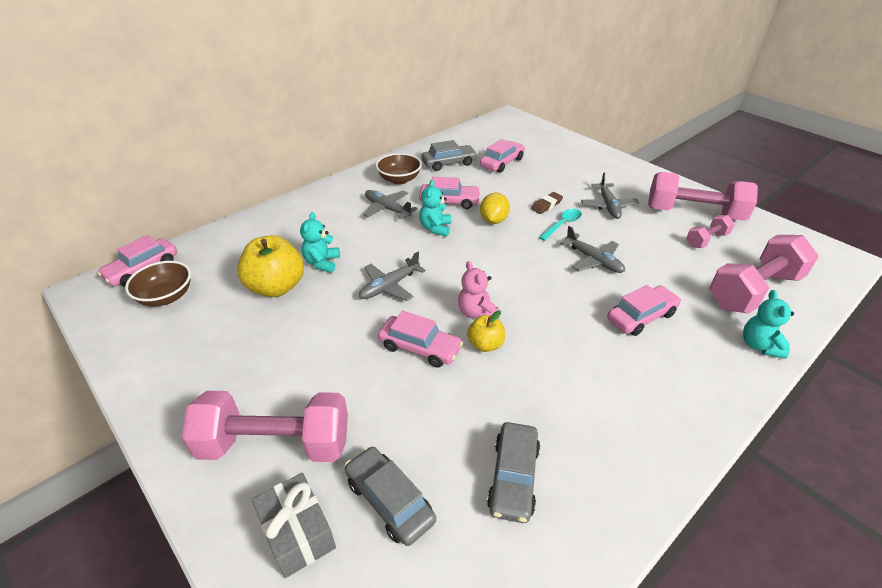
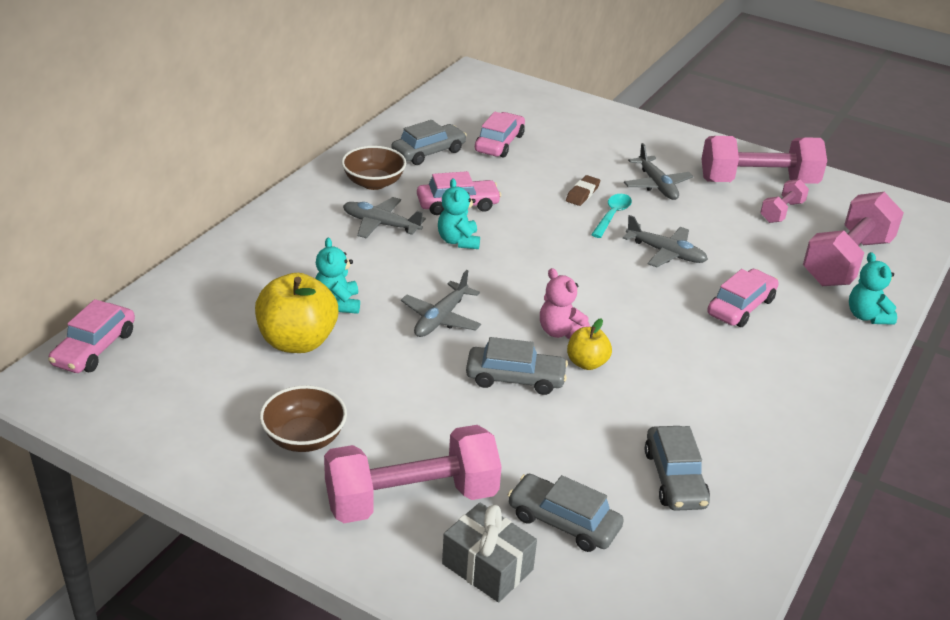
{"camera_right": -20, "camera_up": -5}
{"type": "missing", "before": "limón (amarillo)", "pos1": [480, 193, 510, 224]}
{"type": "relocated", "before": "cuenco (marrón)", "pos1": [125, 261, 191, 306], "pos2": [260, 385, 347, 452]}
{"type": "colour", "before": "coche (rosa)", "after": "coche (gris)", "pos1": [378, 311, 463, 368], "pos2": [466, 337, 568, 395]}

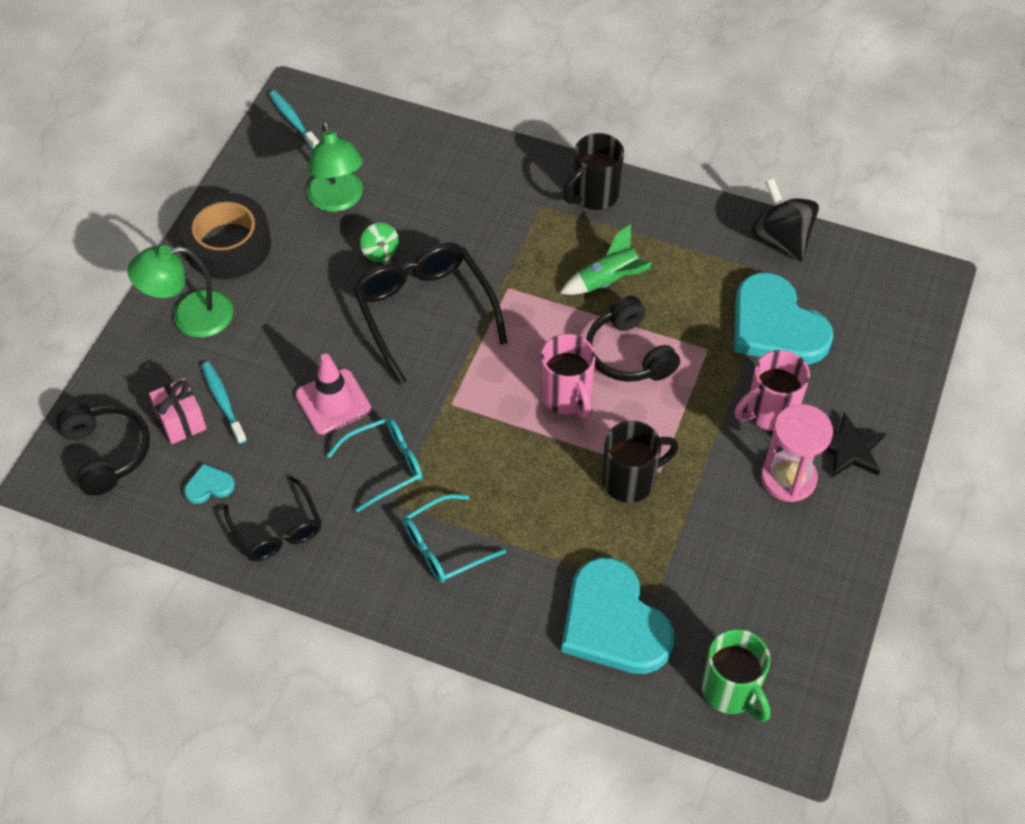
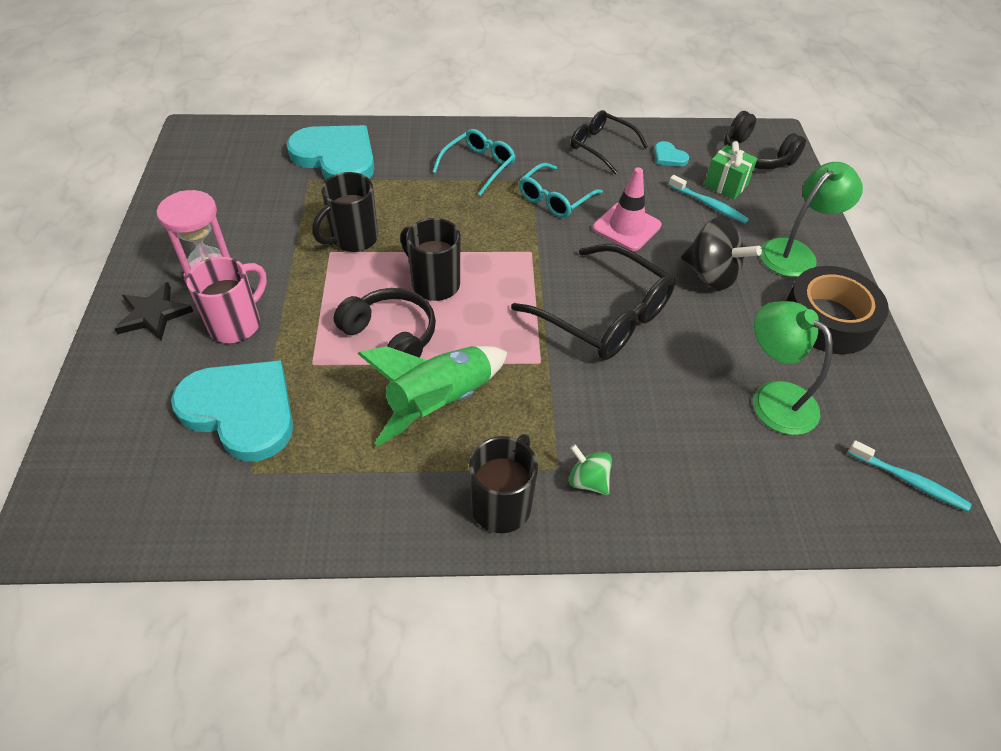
{"camera_right": 155, "camera_up": -5}
{"type": "missing", "before": "taza (verde)", "pos1": [702, 629, 771, 722]}
{"type": "relocated", "before": "peonza (verde)", "pos1": [360, 222, 399, 262], "pos2": [569, 444, 612, 495]}
{"type": "relocated", "before": "peonza (negro)", "pos1": [751, 178, 819, 261], "pos2": [681, 217, 762, 290]}
{"type": "colour", "before": "regalo (rosa)", "after": "regalo (verde)", "pos1": [149, 378, 207, 444], "pos2": [704, 141, 758, 200]}
{"type": "colour", "before": "taza (rosa)", "after": "taza (negro)", "pos1": [541, 334, 596, 418], "pos2": [400, 218, 460, 301]}
{"type": "spun", "before": "corazón (turquesa)", "pos1": [184, 464, 235, 504], "pos2": [654, 141, 689, 167], "turn": 90}
{"type": "size", "before": "cohete (verde)", "pos1": [560, 224, 652, 295], "pos2": [357, 346, 508, 446], "scale": 1.53}

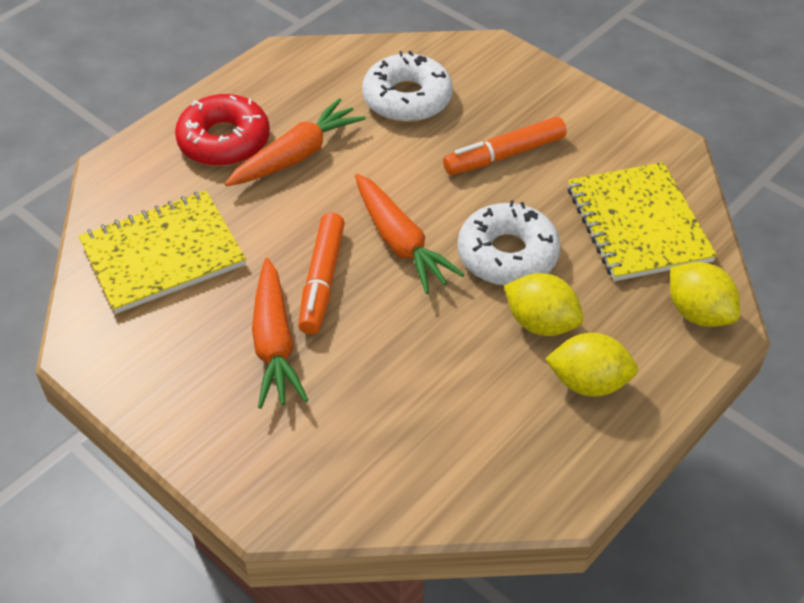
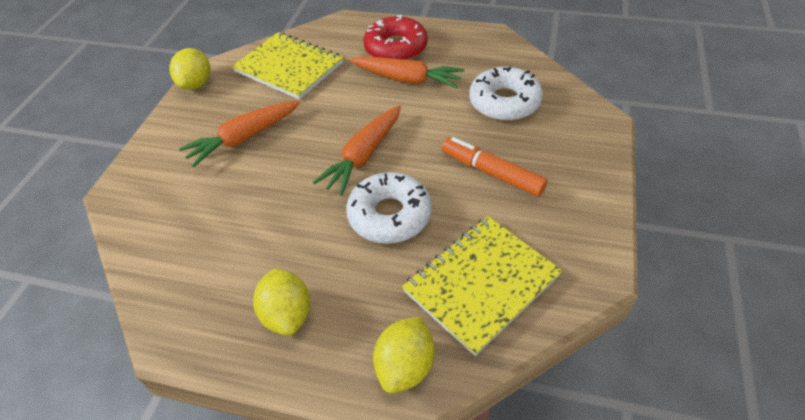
{"camera_right": 65, "camera_up": 0}
{"type": "missing", "before": "rotulador (naranja)", "pos1": [298, 213, 345, 334]}
{"type": "relocated", "before": "limón (amarillo)", "pos1": [504, 273, 584, 336], "pos2": [169, 48, 211, 90]}

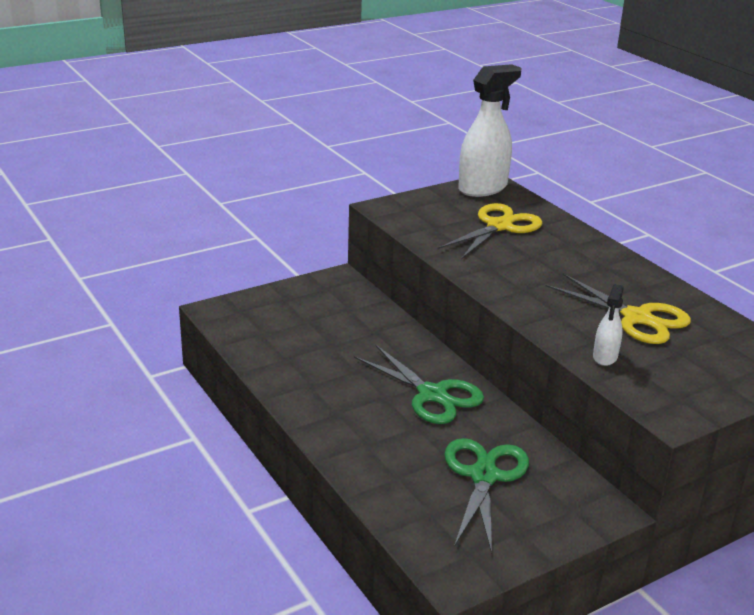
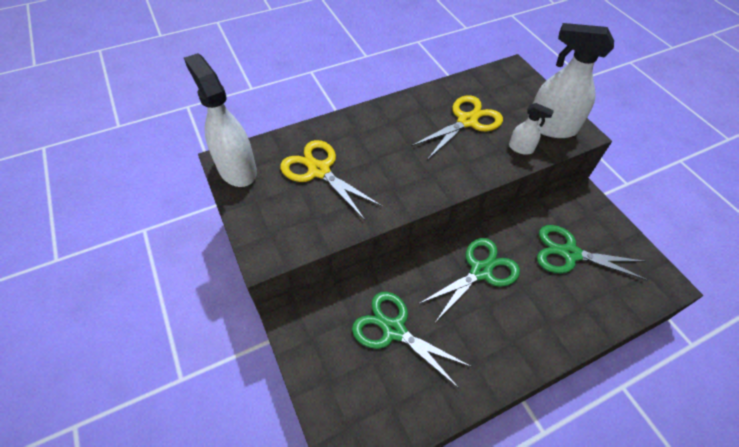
{"camera_right": -85, "camera_up": 25}
{"type": "appeared", "after": "tijeras (verde)", "pos2": [352, 292, 472, 388]}
{"type": "appeared", "after": "pulverizador (blanco)", "pos2": [528, 23, 614, 138]}

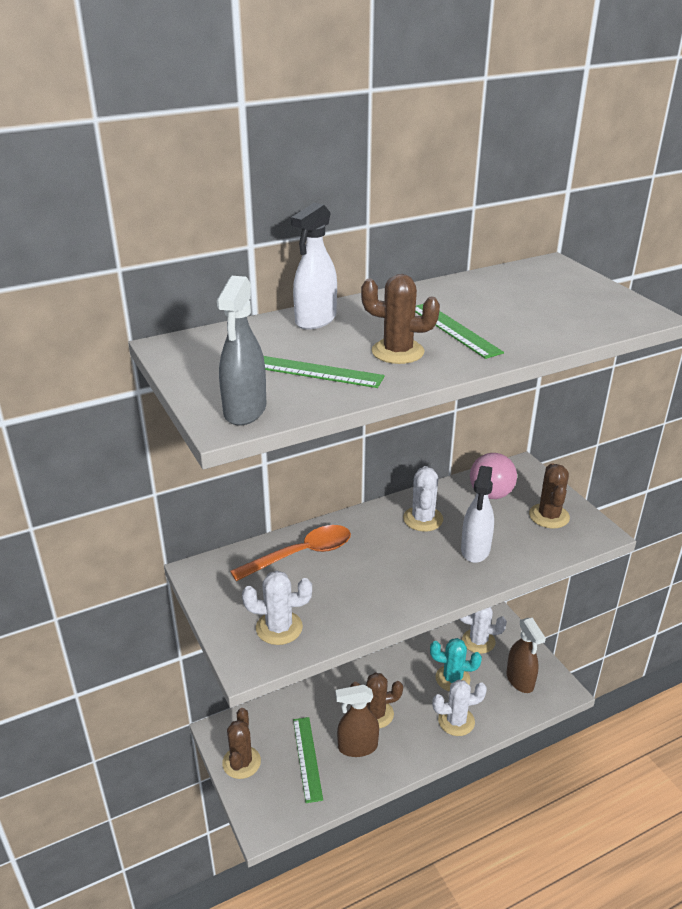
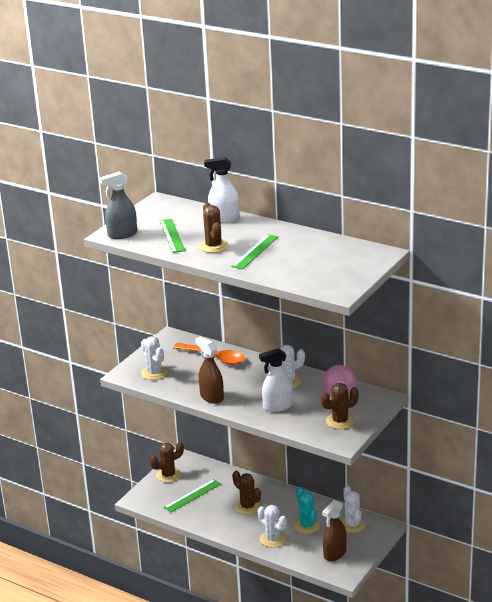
{"camera_right": 60, "camera_up": -5}
{"type": "relocated", "before": "pulverizador (marrón)", "pos1": [336, 685, 379, 757], "pos2": [195, 336, 224, 404]}

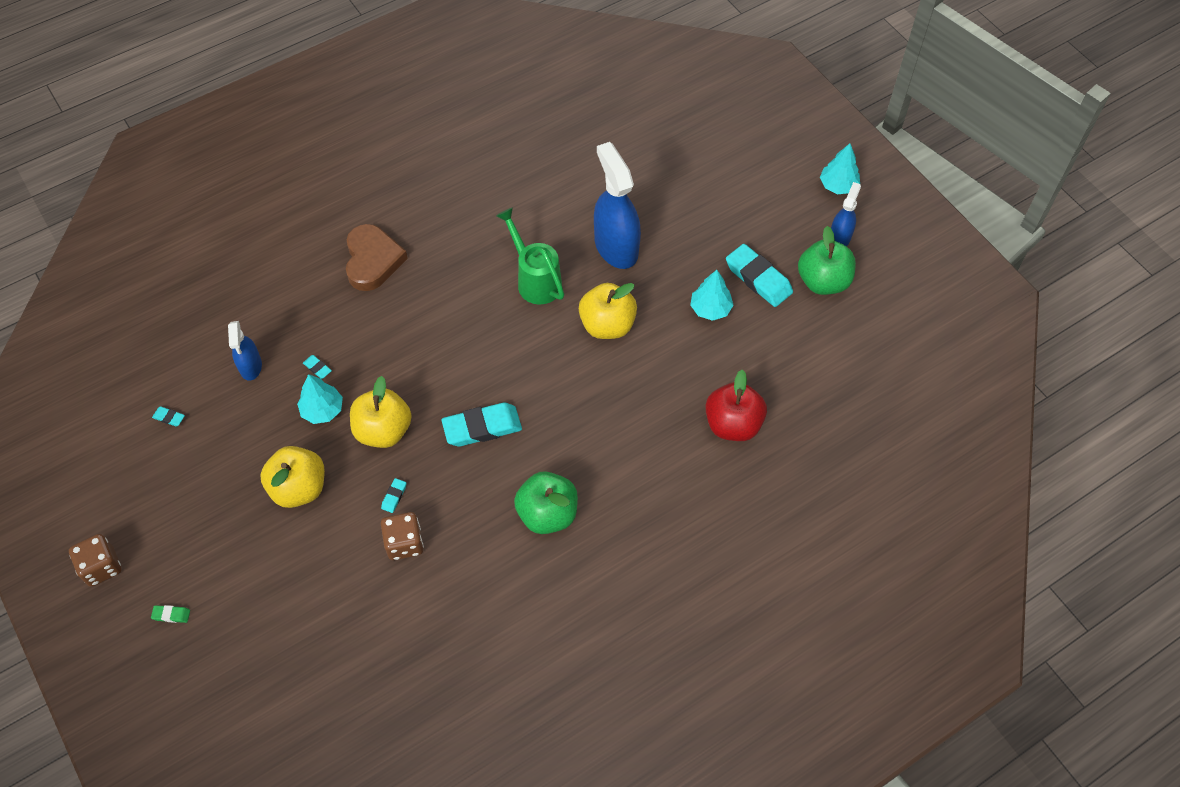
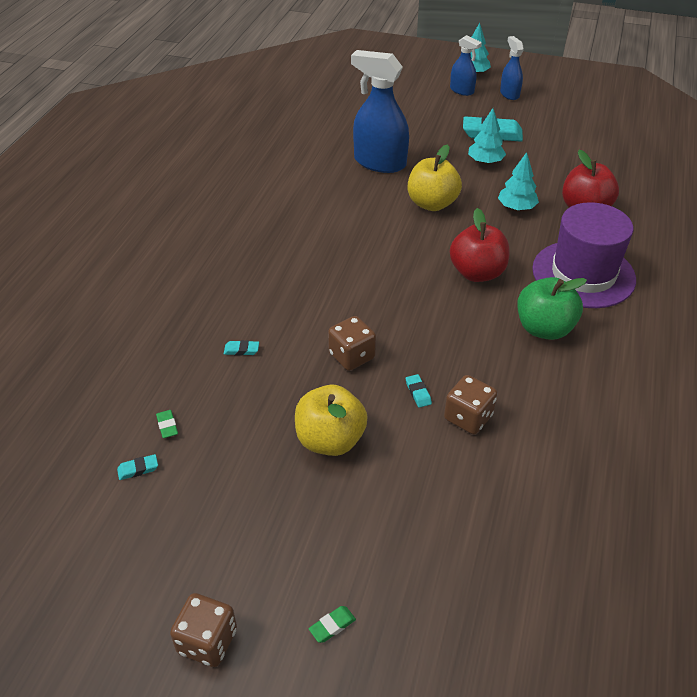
{"camera_right": -40, "camera_up": -15}
{"type": "missing", "before": "corazón (marrón)", "pos1": [346, 224, 408, 291]}
{"type": "missing", "before": "goma de borrar (turquesa)", "pos1": [441, 403, 522, 446]}
{"type": "missing", "before": "regadera (verde)", "pos1": [496, 207, 564, 304]}
{"type": "missing", "before": "manzana (verde)", "pos1": [798, 226, 856, 295]}
{"type": "appeared", "after": "goma de borrar (verde)", "pos2": [156, 410, 178, 438]}
{"type": "appeared", "after": "manzana (rojo)", "pos2": [450, 208, 509, 282]}
{"type": "appeared", "after": "sombrero (morado)", "pos2": [532, 202, 636, 308]}
{"type": "relocated", "before": "pulverizador (azul)", "pos1": [228, 321, 262, 381], "pos2": [450, 35, 482, 96]}
{"type": "relocated", "before": "árbol (turquesa)", "pos1": [297, 374, 343, 424], "pos2": [498, 152, 539, 211]}
{"type": "exchanged", "before": "manzana (amarillo)", "after": "dado (marrón)", "pos1": [350, 376, 411, 448], "pos2": [328, 316, 376, 371]}

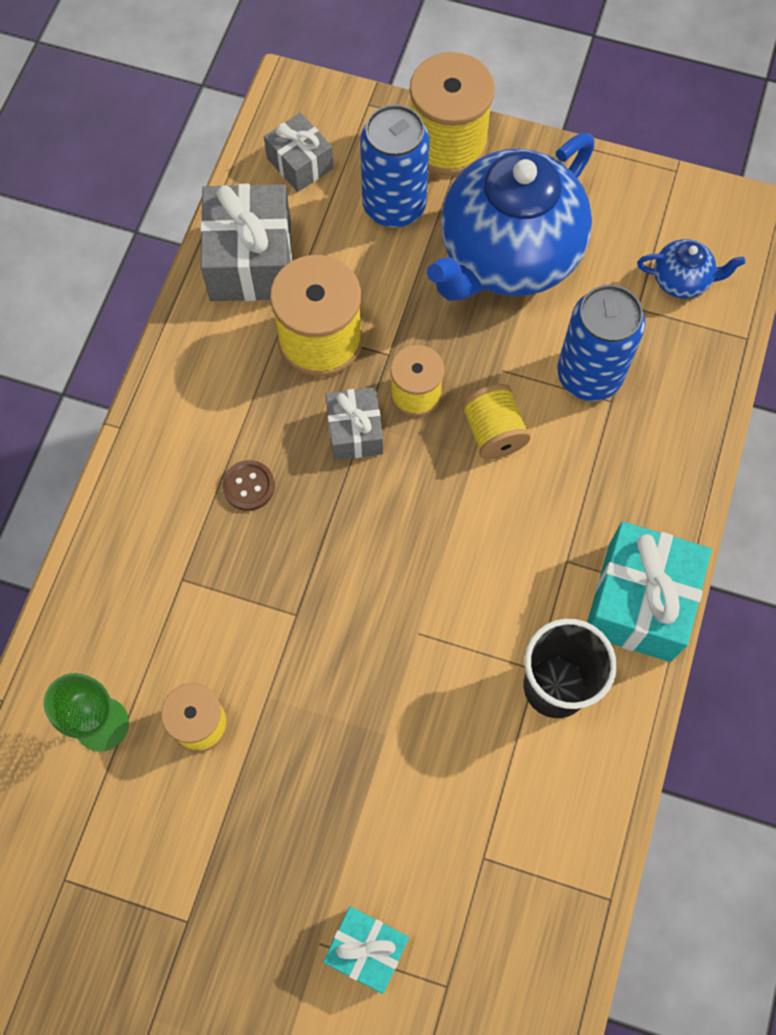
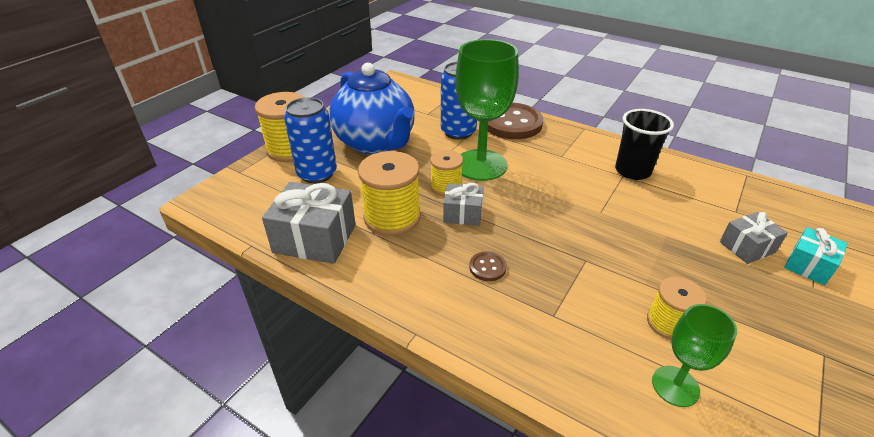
{"camera_right": -75, "camera_up": -30}
{"type": "missing", "before": "regalo (turquesa)", "pos1": [587, 522, 712, 662]}
{"type": "missing", "before": "tetera (azul)", "pos1": [637, 239, 746, 298]}
{"type": "appeared", "after": "botón (marrón)", "pos2": [488, 103, 543, 139]}
{"type": "relocated", "before": "regalo (gris)", "pos1": [264, 113, 334, 192], "pos2": [720, 212, 788, 264]}
{"type": "exchanged", "before": "carrete (amarillo)", "after": "copa (verde)", "pos1": [461, 384, 531, 459], "pos2": [455, 39, 519, 181]}

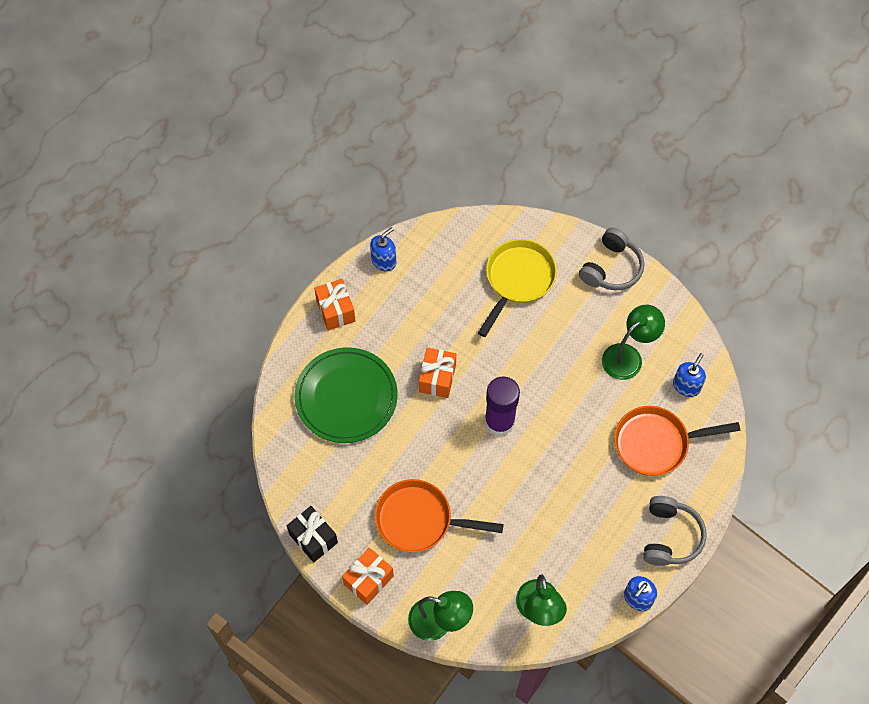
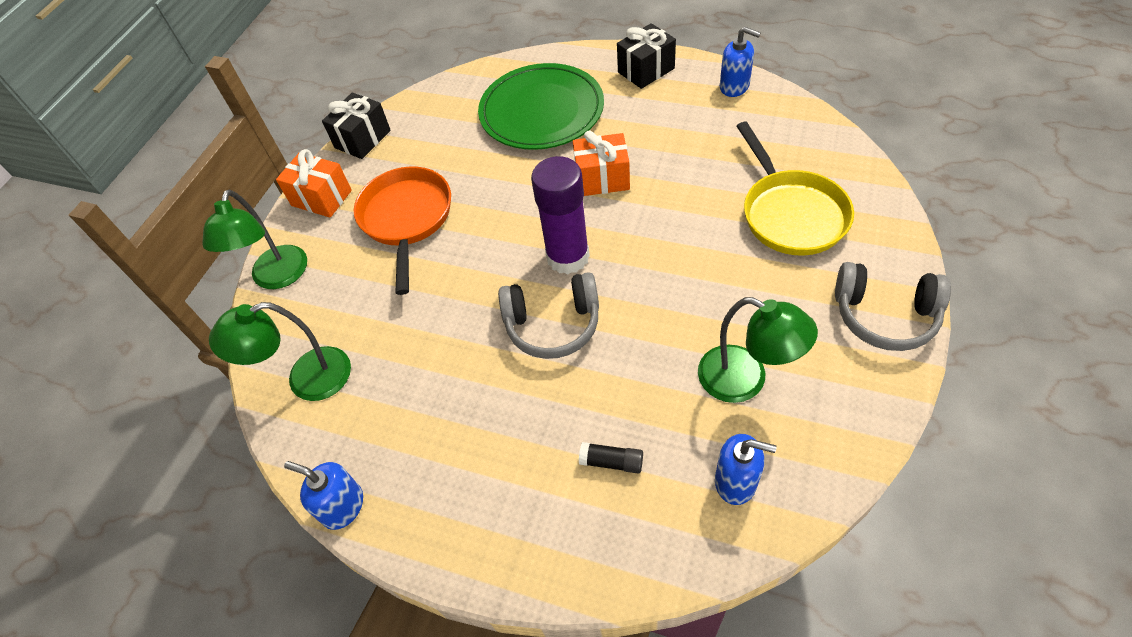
{"camera_right": 80, "camera_up": -10}
{"type": "relocated", "before": "auriculares (gris)", "pos1": [643, 496, 707, 566], "pos2": [498, 272, 599, 359]}
{"type": "exchanged", "before": "sartén (naranja)", "after": "barra de pegamento (negro)", "pos1": [614, 406, 740, 476], "pos2": [579, 442, 643, 474]}
{"type": "colour", "before": "regalo (naranja)", "after": "regalo (negro)", "pos1": [314, 279, 355, 331], "pos2": [617, 23, 676, 89]}
{"type": "spun", "before": "sartén (amarillo)", "pos1": [478, 239, 557, 337], "pos2": [736, 122, 854, 256], "turn": 60}

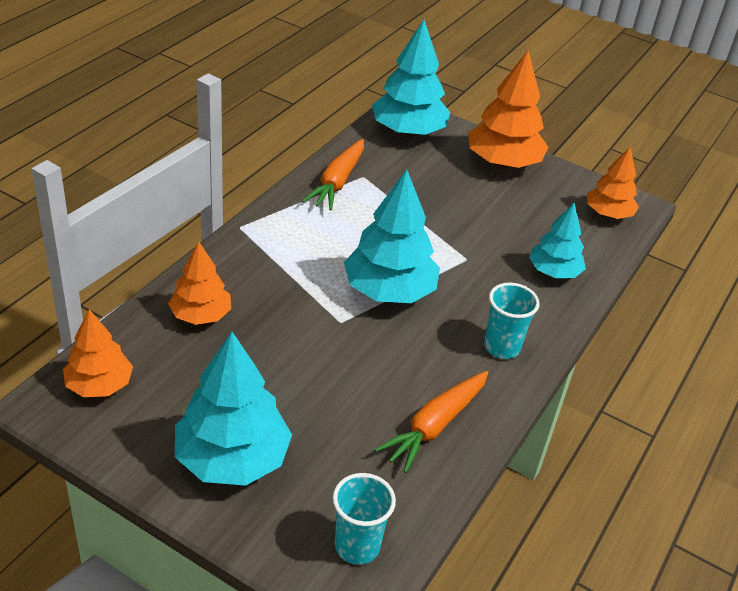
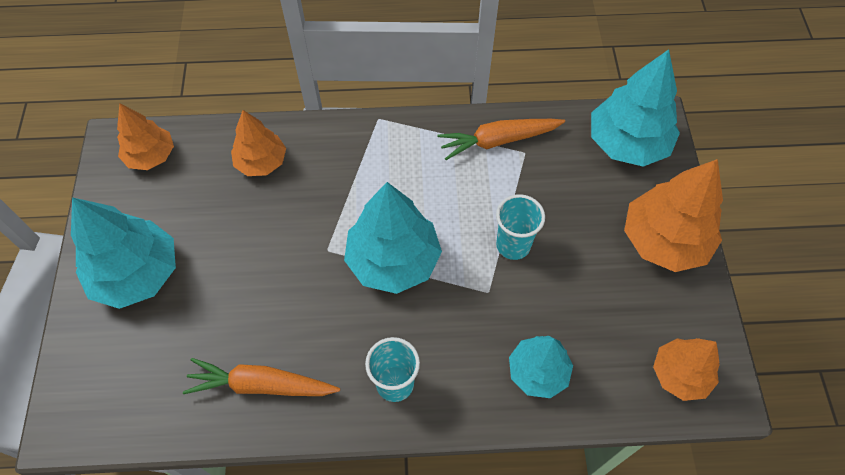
{"camera_right": 60, "camera_up": 20}
{"type": "relocated", "before": "vaso (turquesa)", "pos1": [333, 473, 396, 565], "pos2": [496, 194, 545, 260]}

